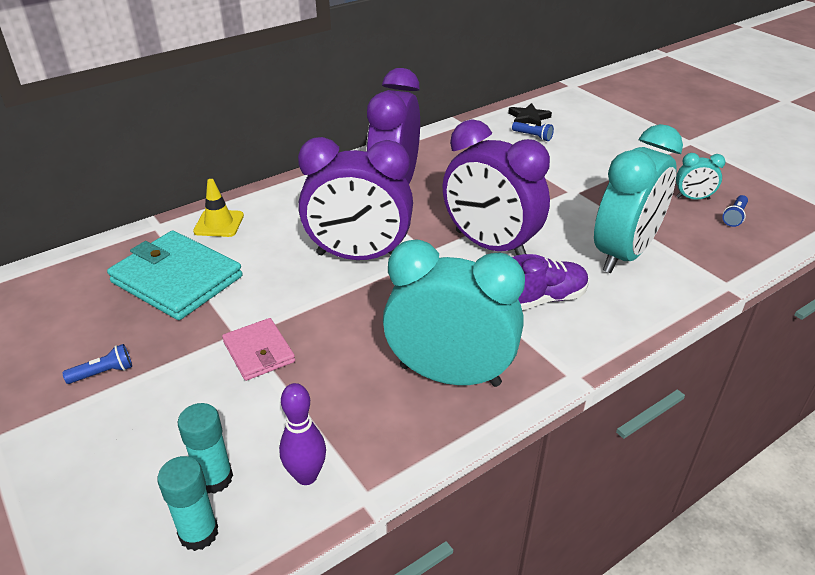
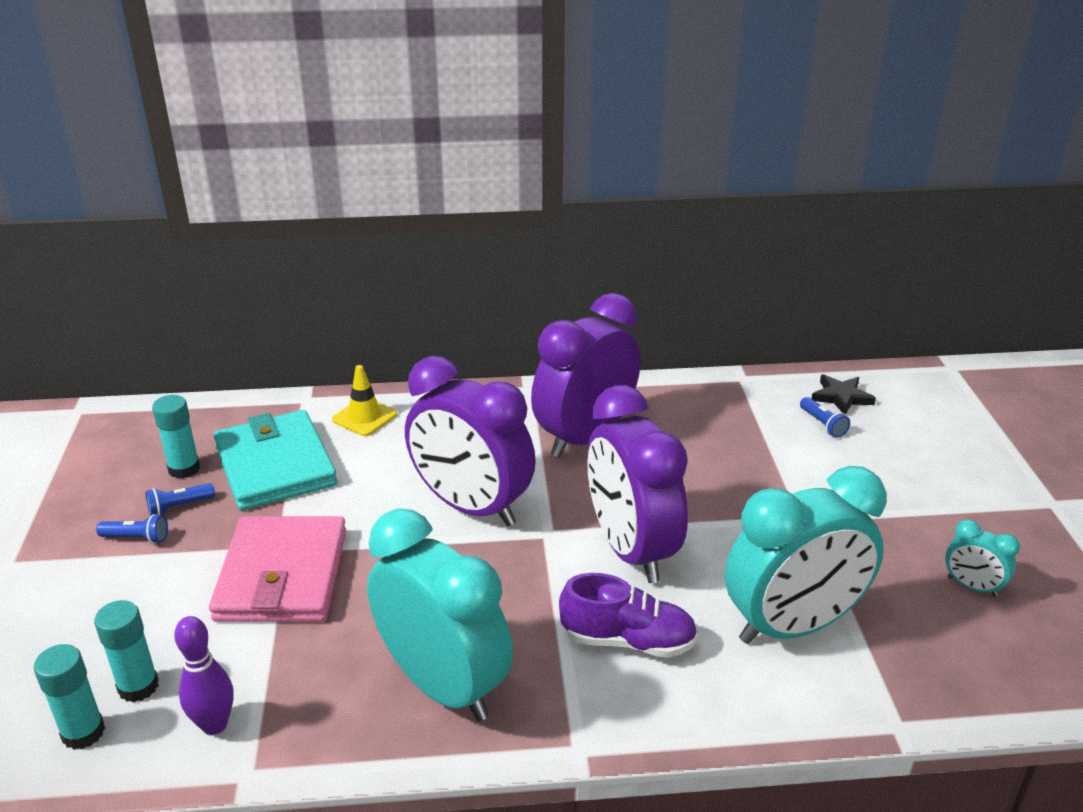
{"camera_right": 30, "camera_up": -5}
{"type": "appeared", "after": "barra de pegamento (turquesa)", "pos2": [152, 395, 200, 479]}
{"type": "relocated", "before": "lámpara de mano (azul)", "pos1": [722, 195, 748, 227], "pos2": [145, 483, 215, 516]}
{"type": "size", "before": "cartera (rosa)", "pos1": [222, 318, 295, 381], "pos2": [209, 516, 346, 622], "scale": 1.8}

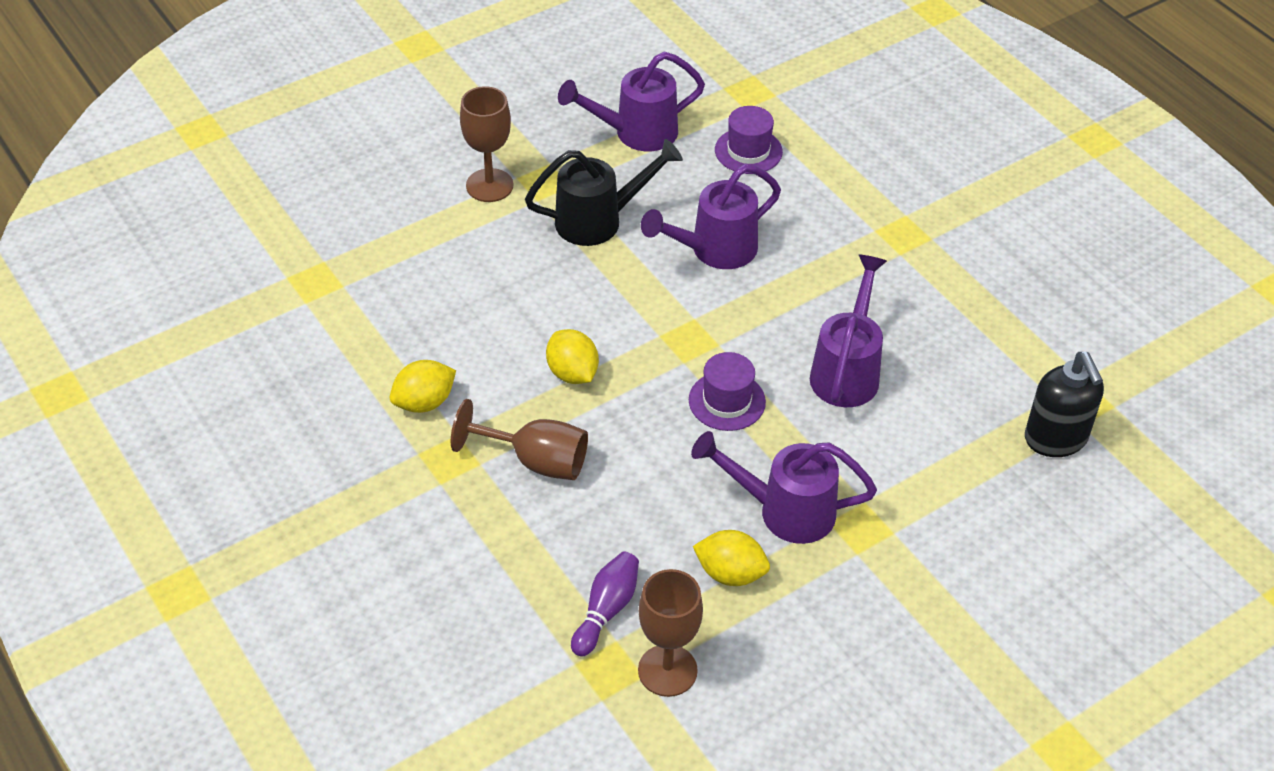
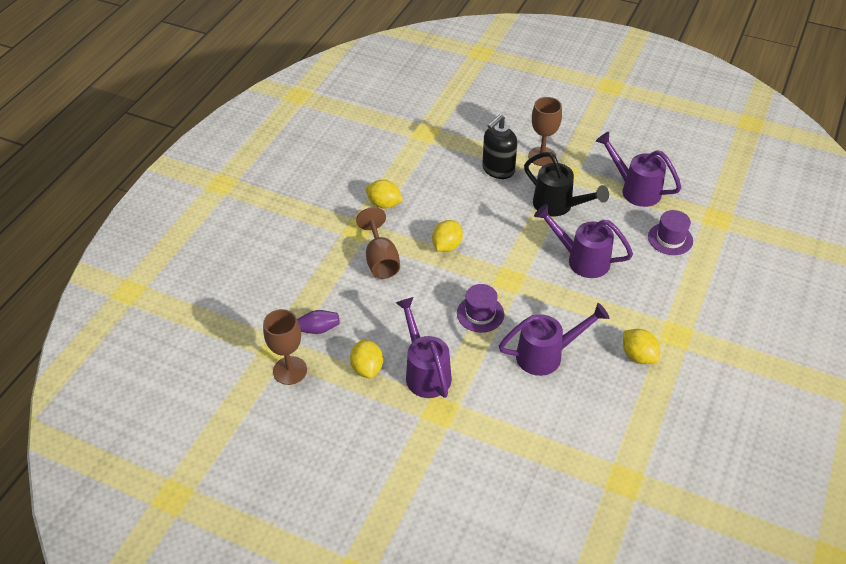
{"camera_right": 60, "camera_up": 0}
{"type": "appeared", "after": "limón (amarillo)", "pos2": [623, 329, 660, 364]}
{"type": "relocated", "before": "dispensador de jabón (negro)", "pos1": [1025, 352, 1104, 457], "pos2": [482, 114, 517, 179]}

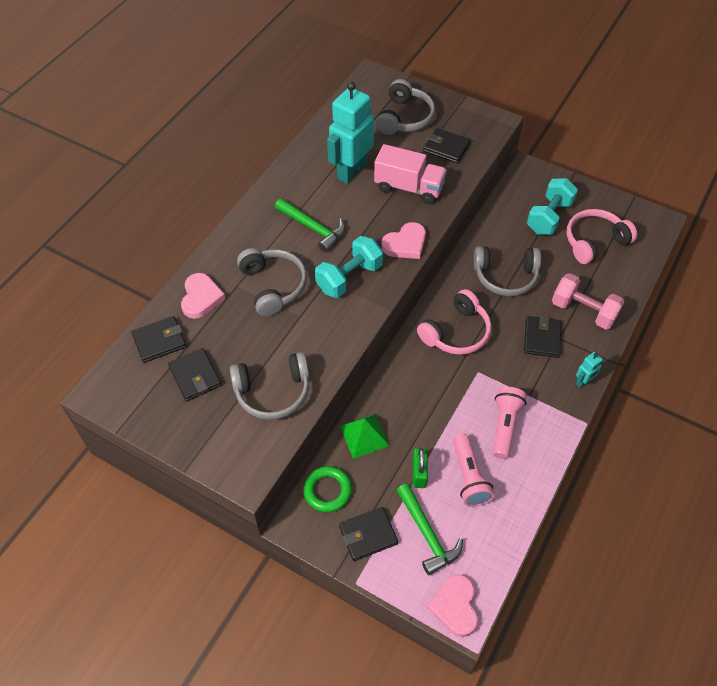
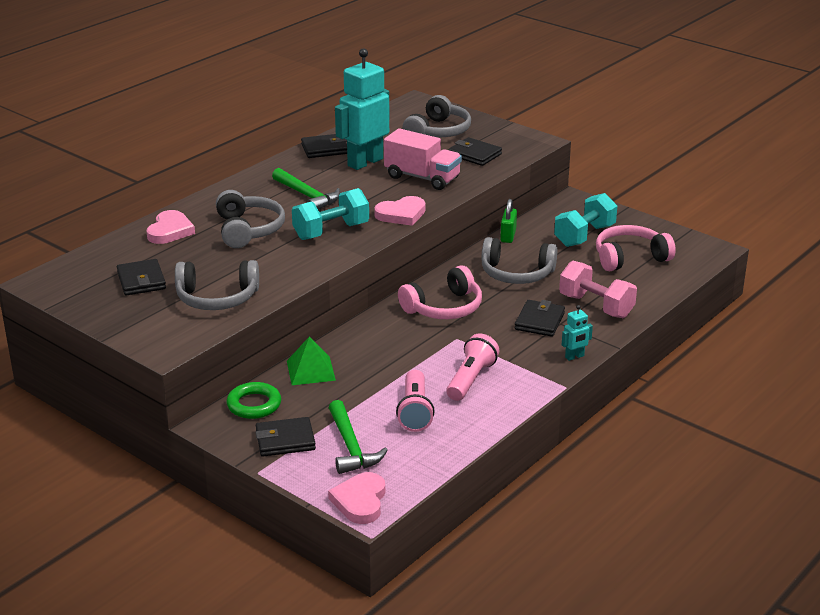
{"camera_right": 10, "camera_up": -25}
{"type": "relocated", "before": "cartera (negro)", "pos1": [131, 316, 187, 363], "pos2": [301, 134, 347, 158]}
{"type": "relocated", "before": "candado (verde)", "pos1": [412, 448, 428, 488], "pos2": [500, 199, 517, 243]}

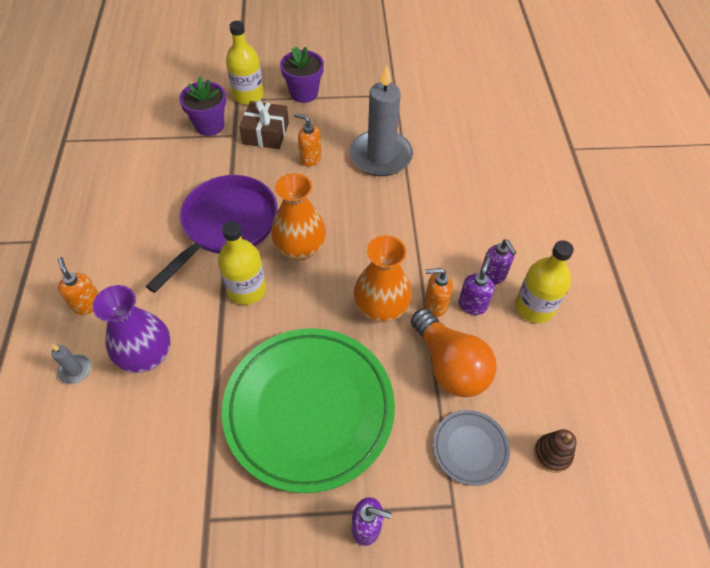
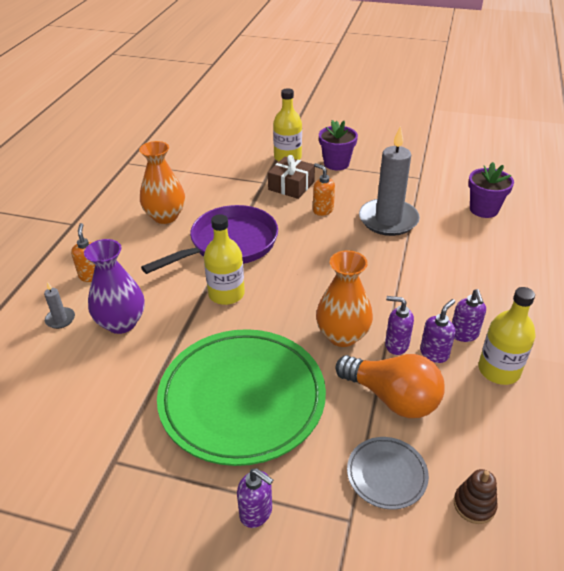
{"camera_right": 20, "camera_up": -15}
{"type": "relocated", "before": "maceta (morado)", "pos1": [179, 77, 226, 136], "pos2": [468, 162, 514, 218]}
{"type": "relocated", "before": "florero (naranja)", "pos1": [271, 173, 326, 261], "pos2": [139, 141, 185, 224]}
{"type": "colour", "before": "dispensador de jabón (naranja)", "after": "dispensador de jabón (morado)", "pos1": [424, 268, 453, 317], "pos2": [385, 296, 414, 355]}
{"type": "spun", "before": "bombilla (naranja)", "pos1": [411, 309, 497, 397], "pos2": [336, 354, 445, 418], "turn": -45}

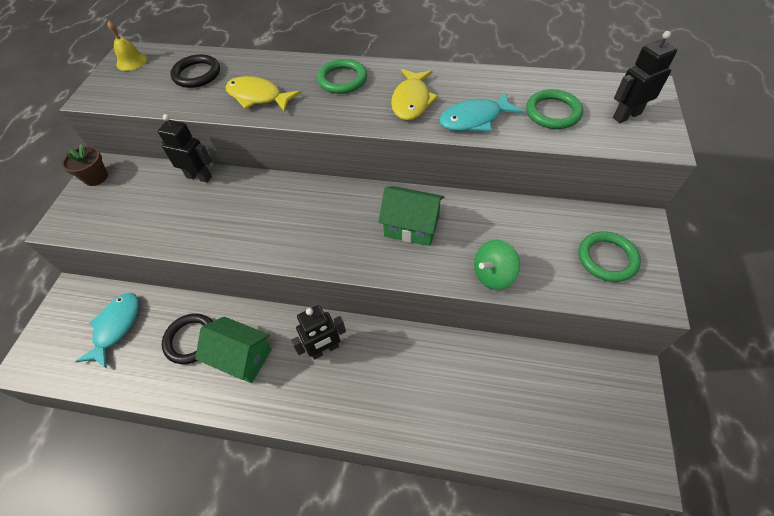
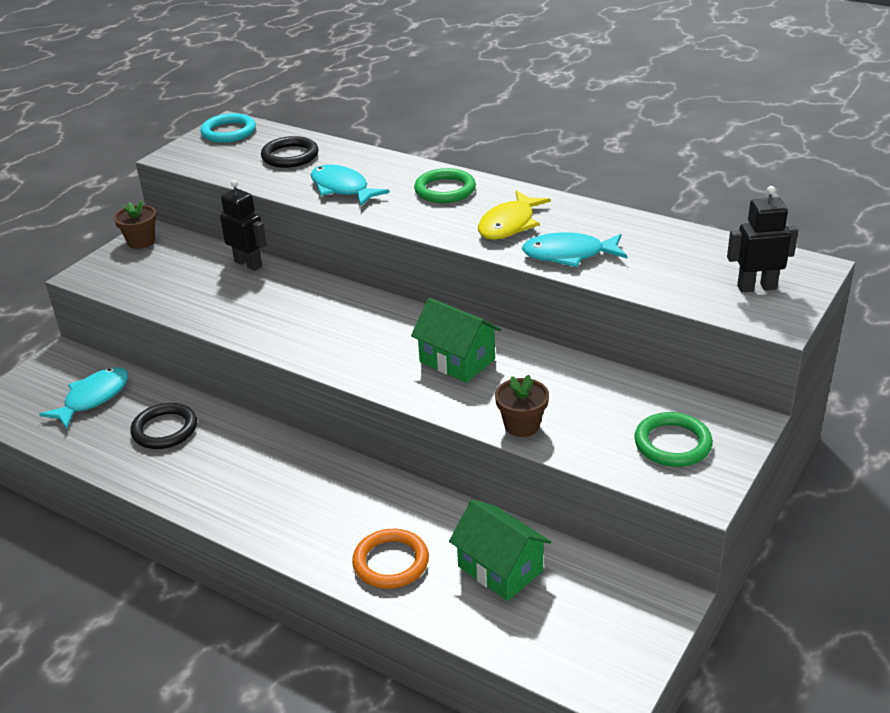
{"camera_right": 20, "camera_up": -20}
{"type": "missing", "before": "robot (negro)", "pos1": [291, 305, 346, 360]}
{"type": "missing", "before": "anillo (verde)", "pos1": [526, 89, 583, 129]}
{"type": "appeared", "after": "anillo (naranja)", "pos2": [352, 529, 429, 589]}
{"type": "relocated", "before": "casa (verde)", "pos1": [195, 316, 272, 383], "pos2": [449, 500, 551, 601]}
{"type": "exchanged", "before": "campana (amarillo)", "after": "anillo (turquesa)", "pos1": [107, 20, 147, 71], "pos2": [200, 113, 256, 143]}
{"type": "exchanged", "before": "peonza (verde)", "after": "maceta (marrón)", "pos1": [474, 240, 520, 290], "pos2": [495, 375, 549, 437]}
{"type": "colour", "before": "pez (amarillo)", "after": "pez (turquesa)", "pos1": [226, 76, 301, 112], "pos2": [311, 165, 390, 206]}

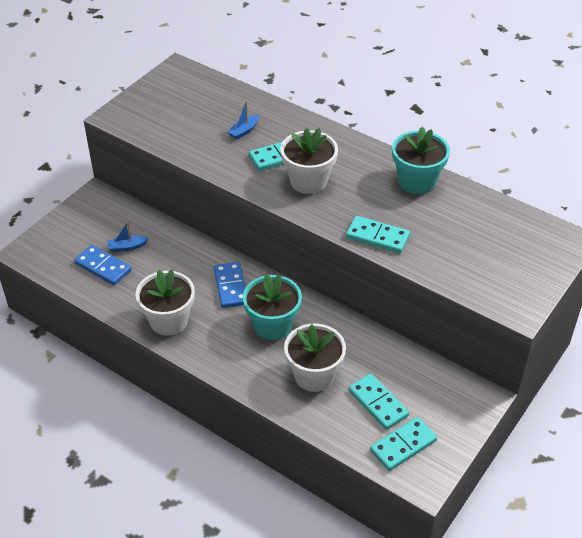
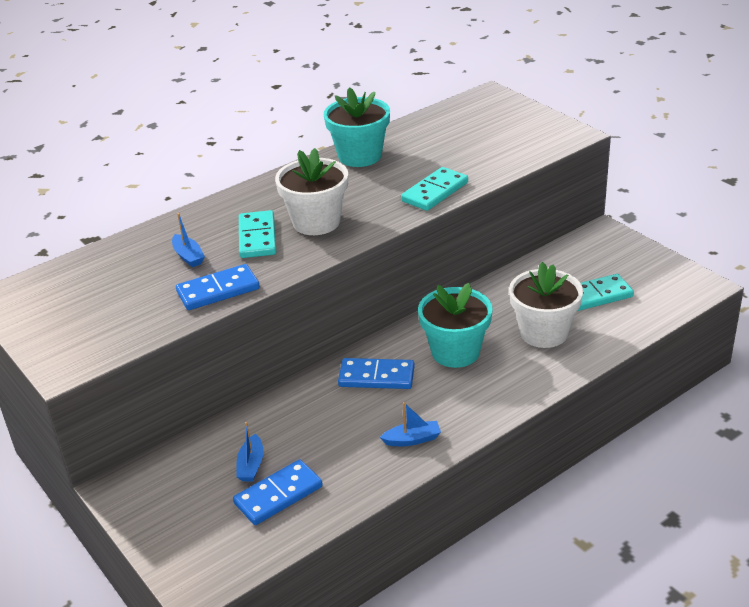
{"camera_right": -70, "camera_up": -10}
{"type": "missing", "before": "ficha de dominó (turquesa)", "pos1": [370, 417, 437, 471]}
{"type": "appeared", "after": "ficha de dominó (azul)", "pos2": [176, 264, 260, 310]}
{"type": "exchanged", "before": "maceta (blanco)", "after": "barco (azul)", "pos1": [136, 270, 195, 336], "pos2": [380, 402, 441, 446]}

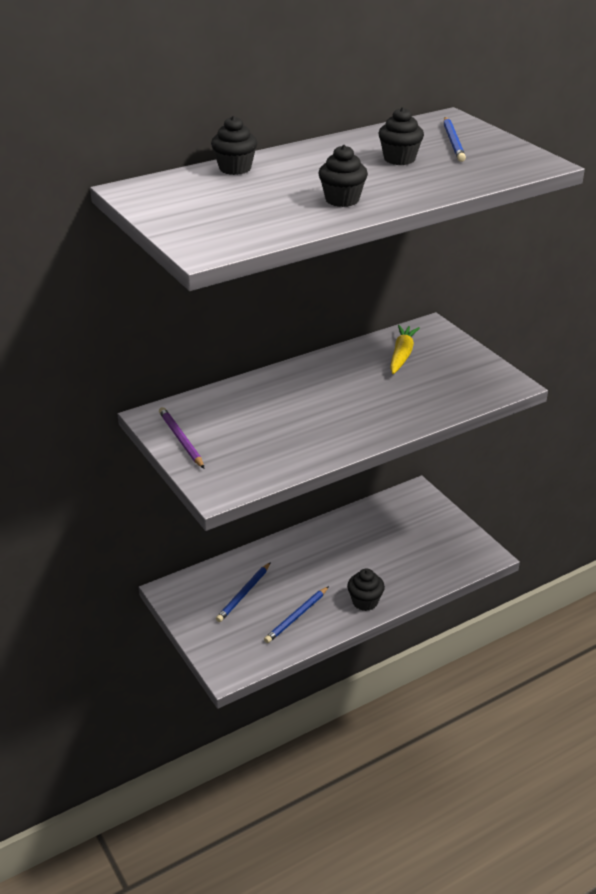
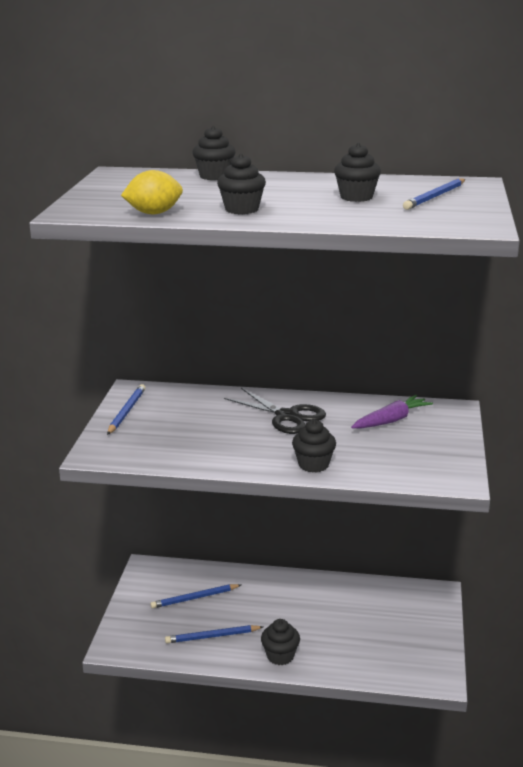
{"camera_right": 40, "camera_up": -10}
{"type": "appeared", "after": "limón (amarillo)", "pos2": [121, 170, 183, 214]}
{"type": "appeared", "after": "tijeras (negro)", "pos2": [224, 388, 326, 434]}
{"type": "appeared", "after": "magdalena (negro)", "pos2": [292, 420, 336, 473]}
{"type": "colour", "before": "lápiz (morado)", "after": "lápiz (azul)", "pos1": [159, 407, 205, 469], "pos2": [107, 384, 146, 435]}
{"type": "colour", "before": "zanahoria (amarillo)", "after": "zanahoria (morado)", "pos1": [390, 325, 420, 374], "pos2": [351, 395, 433, 429]}

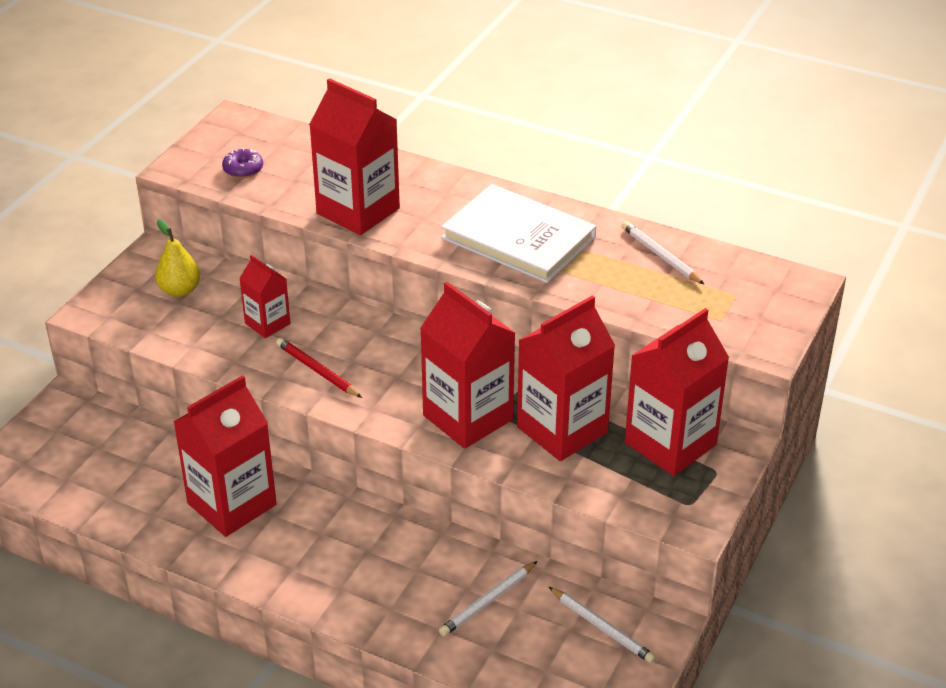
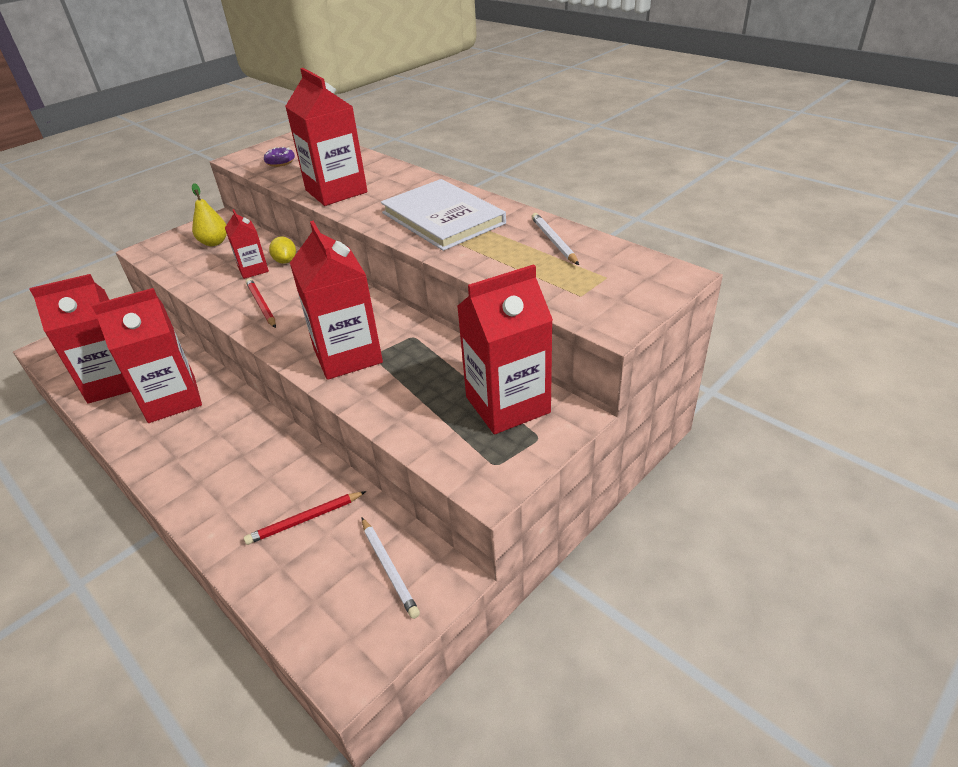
{"camera_right": 20, "camera_up": 0}
{"type": "appeared", "after": "limón (amarillo)", "pos2": [269, 236, 296, 264]}
{"type": "relocated", "before": "cartón de leche (rojo)", "pos1": [517, 295, 615, 461], "pos2": [29, 274, 131, 404]}
{"type": "colour", "before": "lápiz (blanco)", "after": "lápiz (rojo)", "pos1": [439, 561, 537, 637], "pos2": [244, 491, 366, 545]}

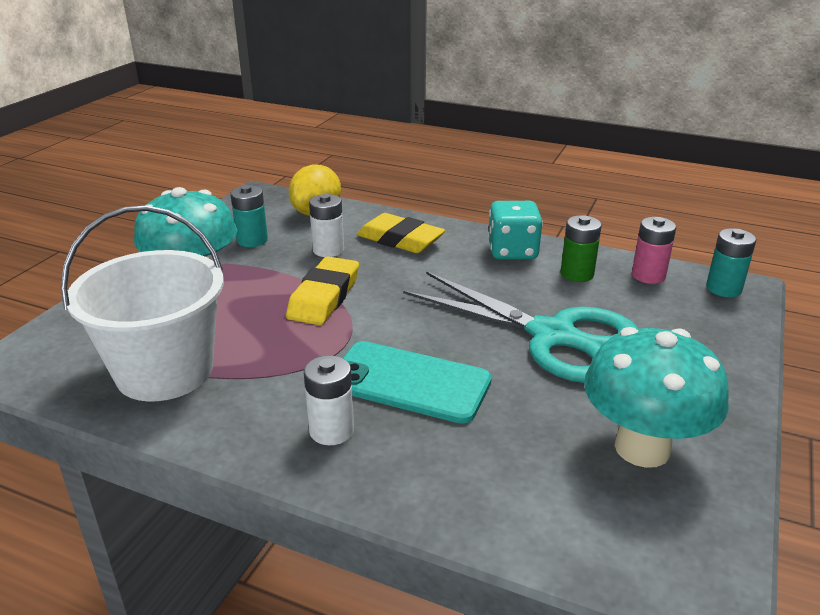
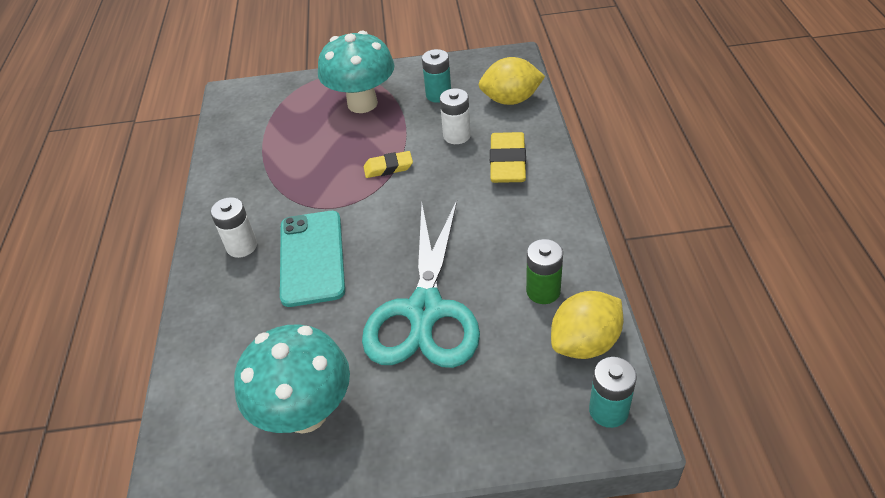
{"camera_right": 65, "camera_up": 15}
{"type": "missing", "before": "balde (blanco)", "pos1": [61, 205, 224, 402]}
{"type": "missing", "before": "dado (turquesa)", "pos1": [488, 201, 543, 260]}
{"type": "exchanged", "before": "pila (rosa)", "after": "limón (amarillo)", "pos1": [632, 217, 676, 284], "pos2": [551, 291, 623, 359]}
{"type": "size", "before": "goma de borrar (amarillo)", "pos1": [286, 256, 359, 325], "pos2": [364, 151, 413, 178], "scale": 0.61}

